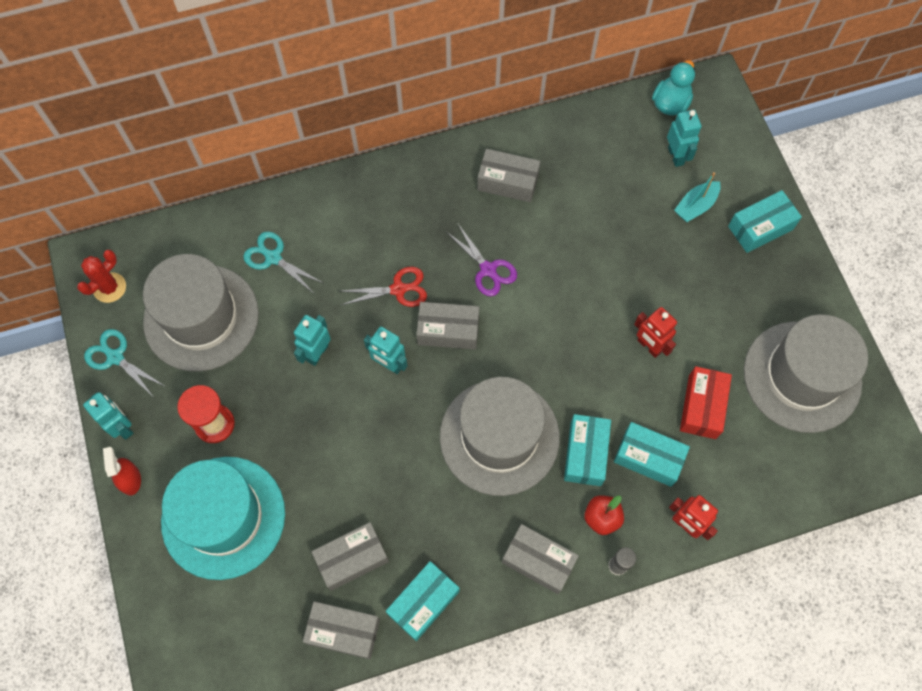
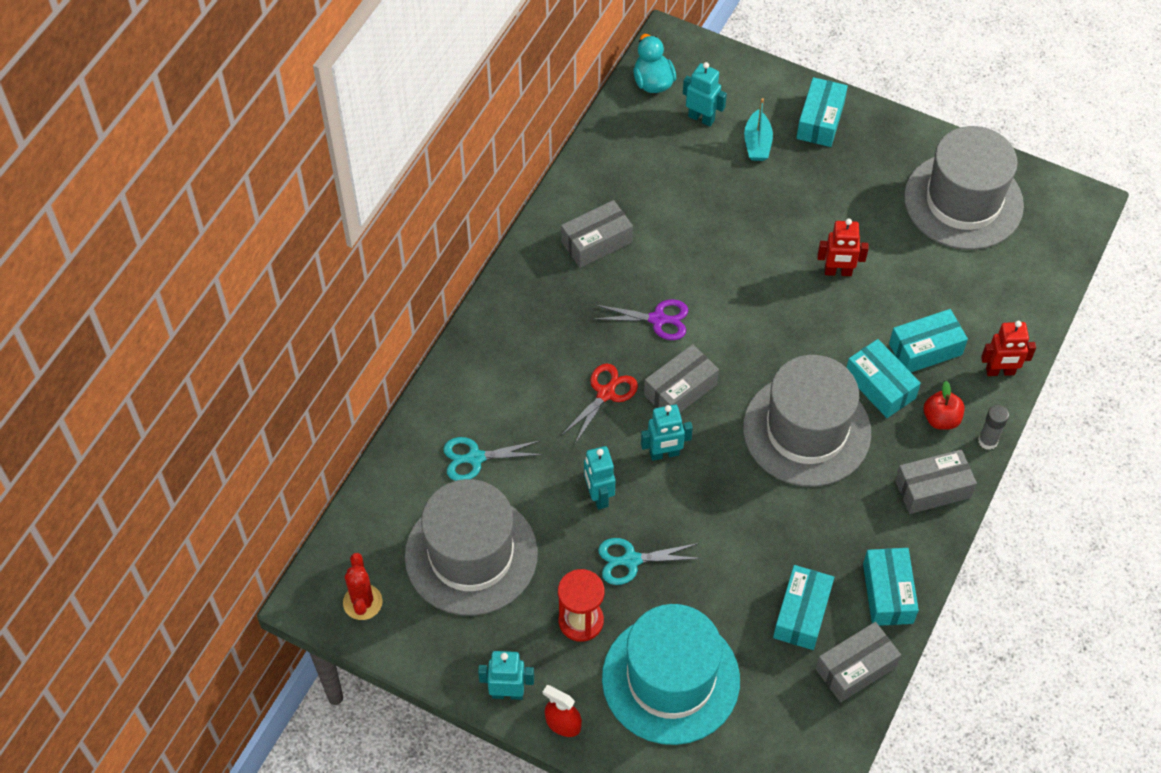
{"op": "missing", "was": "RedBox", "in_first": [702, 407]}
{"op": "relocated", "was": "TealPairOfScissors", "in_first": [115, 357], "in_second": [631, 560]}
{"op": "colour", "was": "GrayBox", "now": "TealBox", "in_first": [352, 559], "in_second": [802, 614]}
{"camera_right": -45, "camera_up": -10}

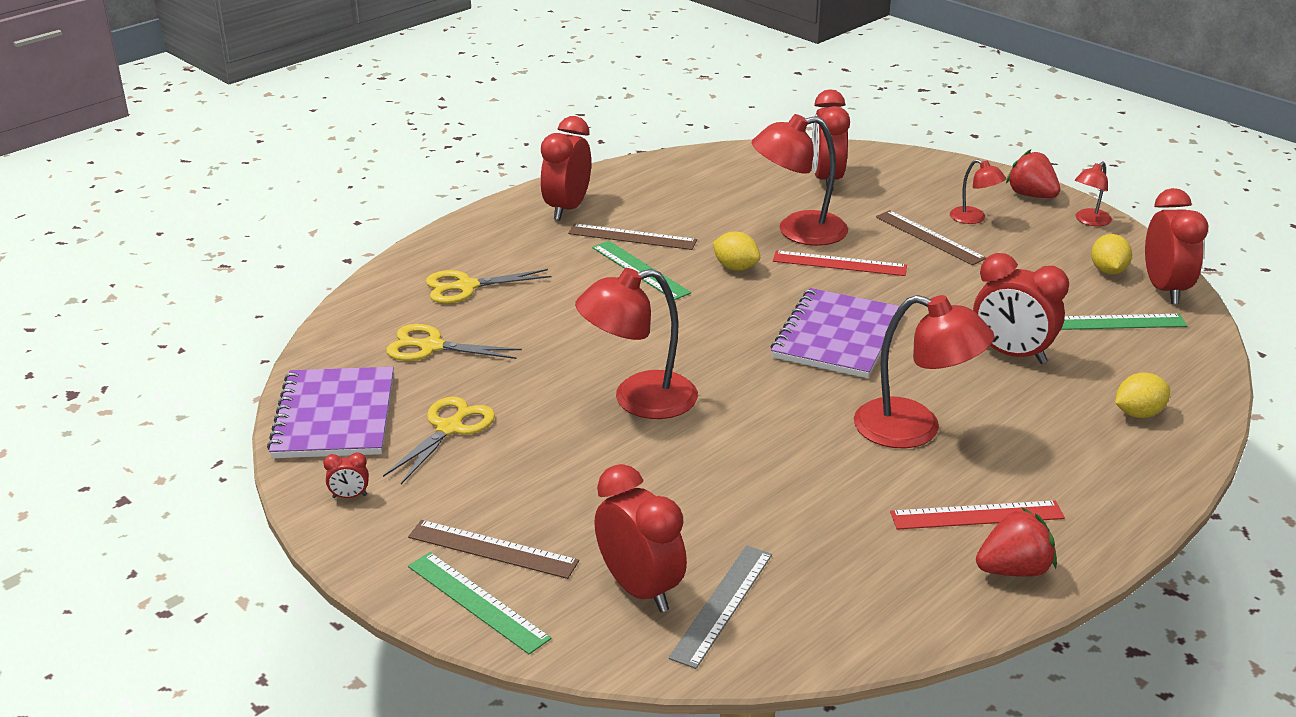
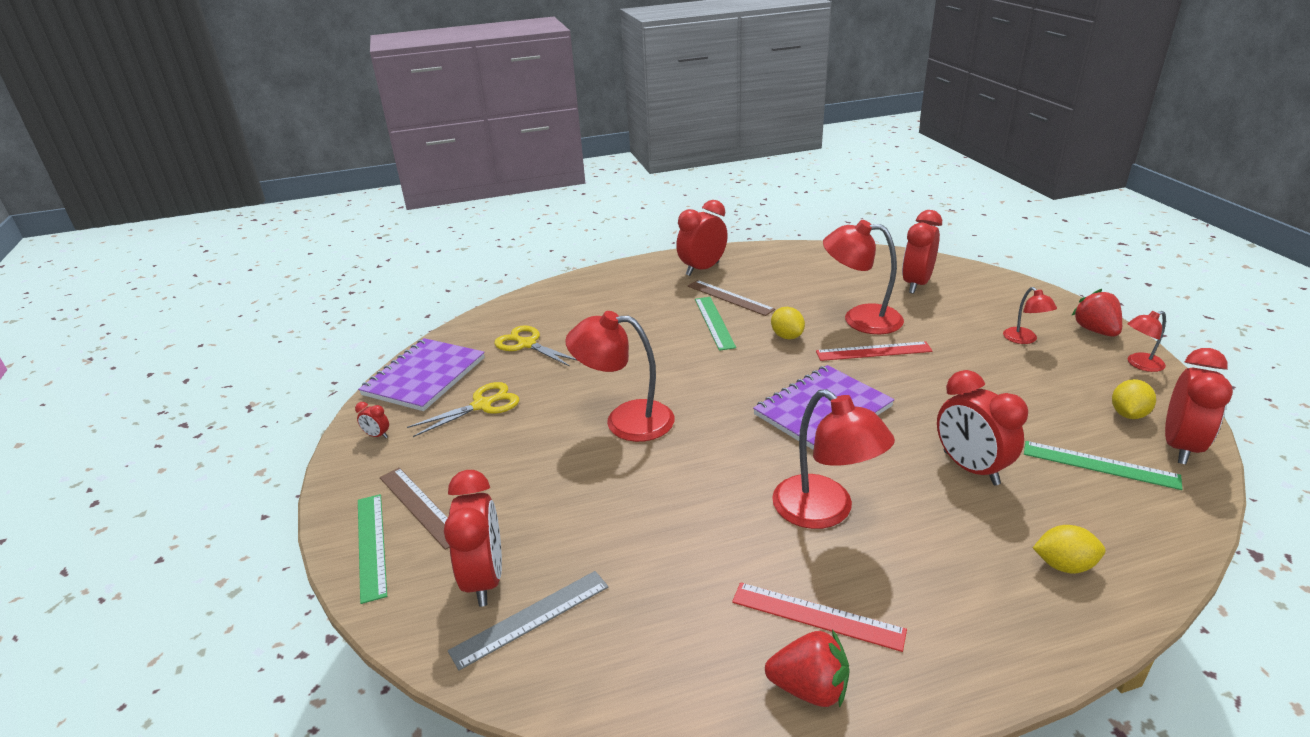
{"op": "missing", "was": "GoldenPairOfScissors", "in_first": [466, 287]}
{"op": "missing", "was": "BrownRuler", "in_first": [929, 237]}
{"op": "spun", "was": "RedRuler", "in_first": [839, 264], "in_second": [873, 351], "clockwise": -45}
{"camera_right": 30, "camera_up": 0}

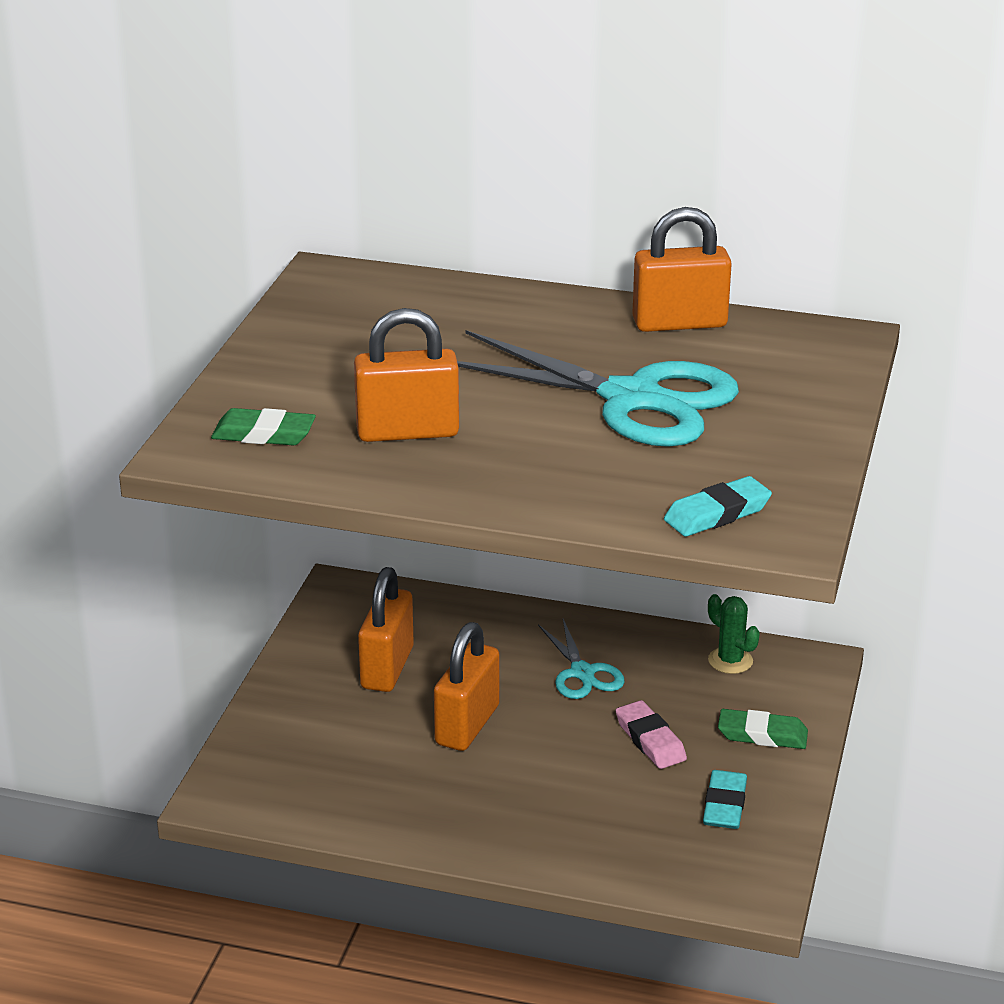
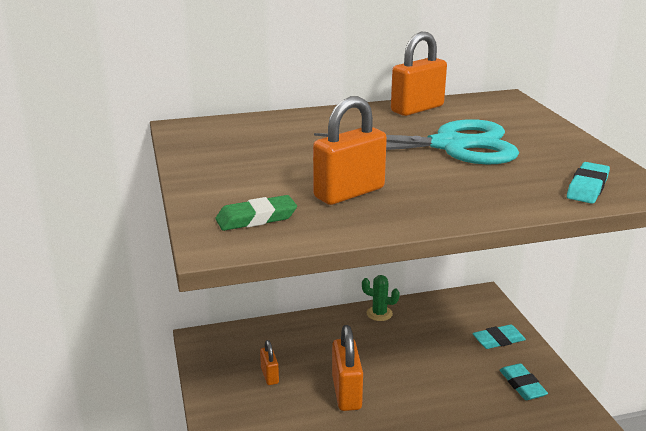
{"op": "missing", "was": "TealPairOfScissors", "in_first": [582, 673]}
{"op": "missing", "was": "RosePinkPencilEraser", "in_first": [650, 740]}
{"op": "relocated", "was": "GreenPricklyPlant", "in_first": [730, 661], "in_second": [379, 313]}
{"op": "colour", "was": "GreenPencilEraser", "now": "TealPencilEraser", "in_first": [762, 735], "in_second": [498, 340]}
{"op": "size", "was": "OrangeSmallLock", "in_first": [387, 668], "in_second": [269, 376], "ratio": 0.55}
{"camera_right": -30, "camera_up": -5}

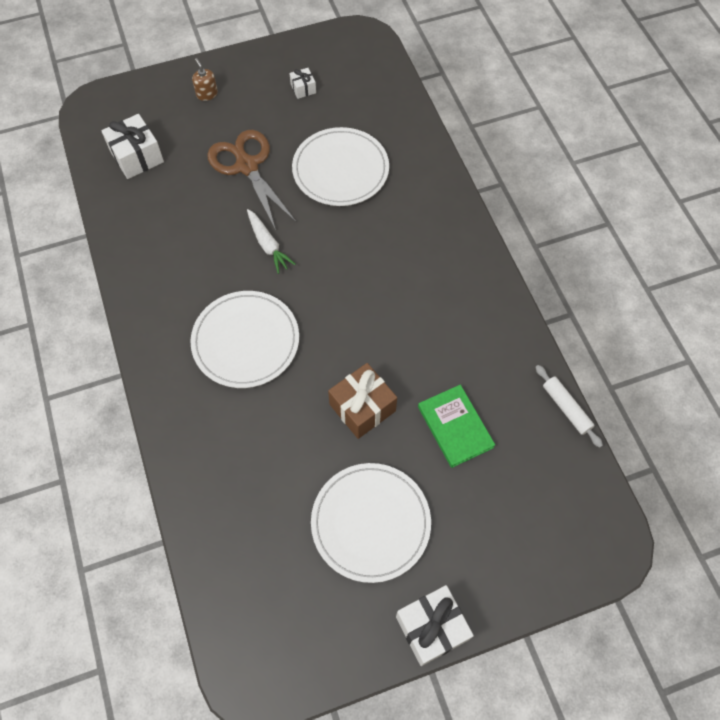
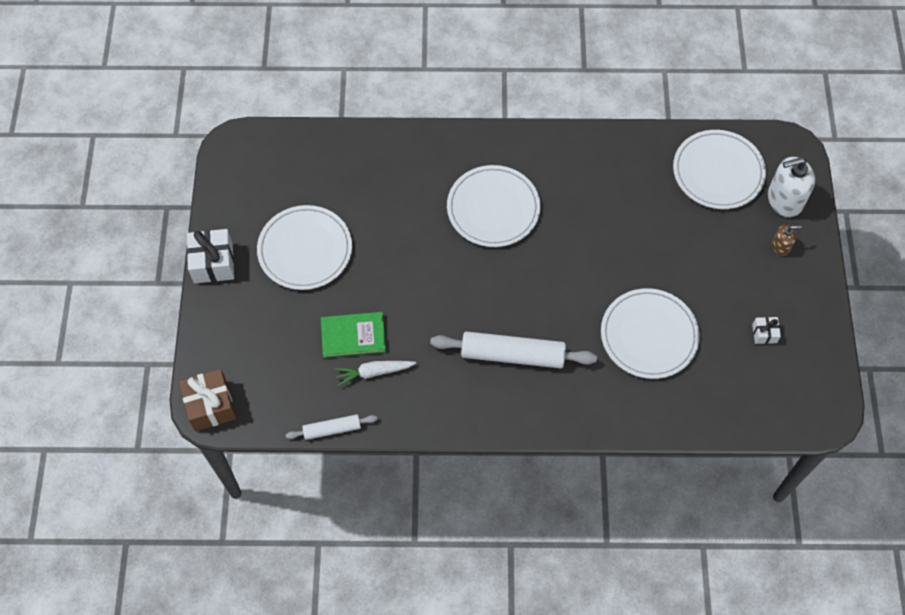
{"op": "missing", "was": "BrownPairOfScissors", "in_first": [247, 166]}
{"op": "appeared", "now": "WhiteRollingPin", "in_second": [512, 354]}
{"op": "appeared", "now": "WhiteSoapPump", "in_second": [784, 200]}
{"op": "relocated", "was": "WhiteRootVegetable", "in_first": [268, 245], "in_second": [374, 372]}
{"op": "relocated", "was": "BrownGift", "in_first": [362, 407], "in_second": [210, 406]}
{"op": "exchanged", "was": "WhiteGift", "now": "WhiteDinnerPlate", "in_first": [137, 157], "in_second": [718, 172]}
{"camera_right": 110, "camera_up": 0}

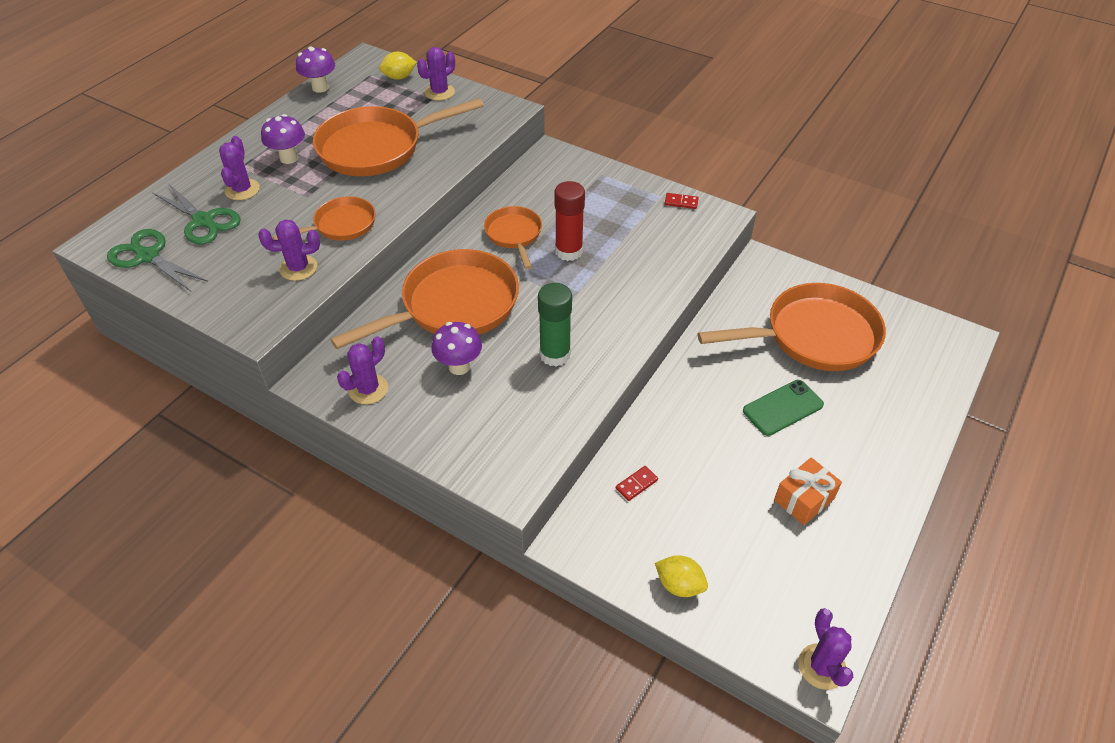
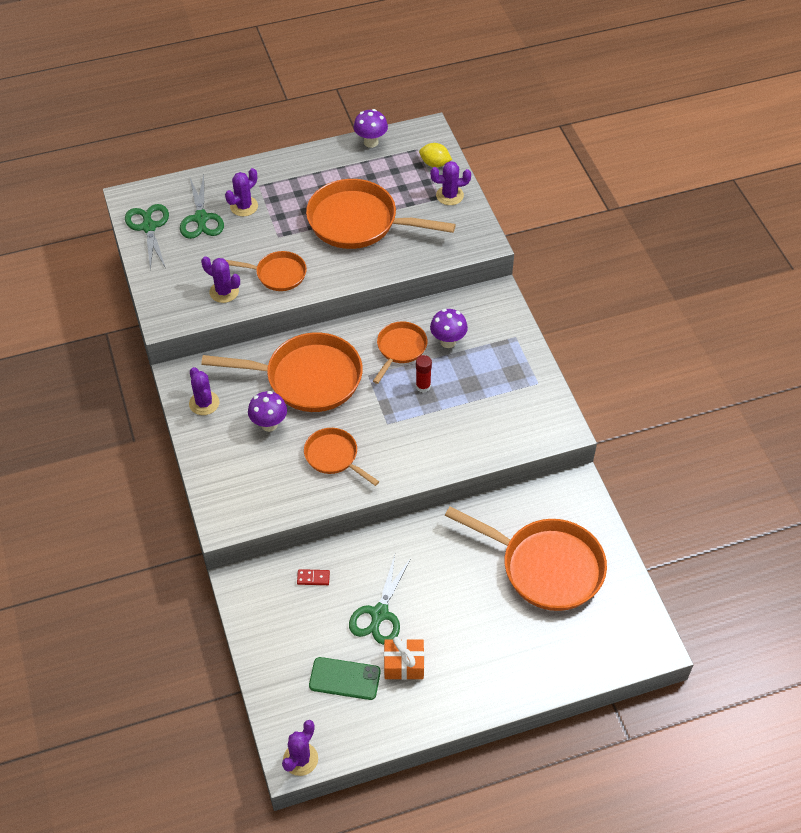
{"op": "missing", "was": "GoldenToyLemon", "in_first": [679, 585]}
{"op": "missing", "was": "RedDomino", "in_first": [681, 202]}
{"op": "appeared", "now": "GreenPairOfScissors", "in_second": [379, 614]}
{"op": "relocated", "was": "VioletFungus", "in_first": [289, 158], "in_second": [448, 341]}
{"op": "relocated", "was": "GreenPhone", "in_first": [782, 408], "in_second": [345, 678]}
{"op": "exchanged", "was": "GreenStickOfGlue", "now": "OrangeSkillet", "in_first": [555, 354], "in_second": [334, 456]}
{"op": "spun", "was": "VioletPricklyPlant", "in_first": [368, 389], "in_second": [204, 403], "clockwise": 75}
{"op": "size", "was": "RedStickOfGlue", "in_first": [569, 251], "in_second": [423, 386], "ratio": 0.62}
{"camera_right": 40, "camera_up": 5}

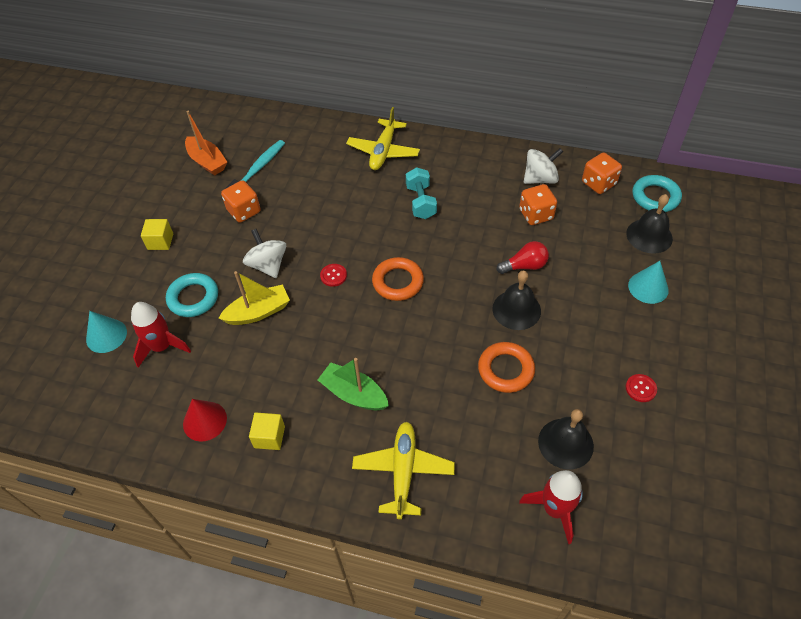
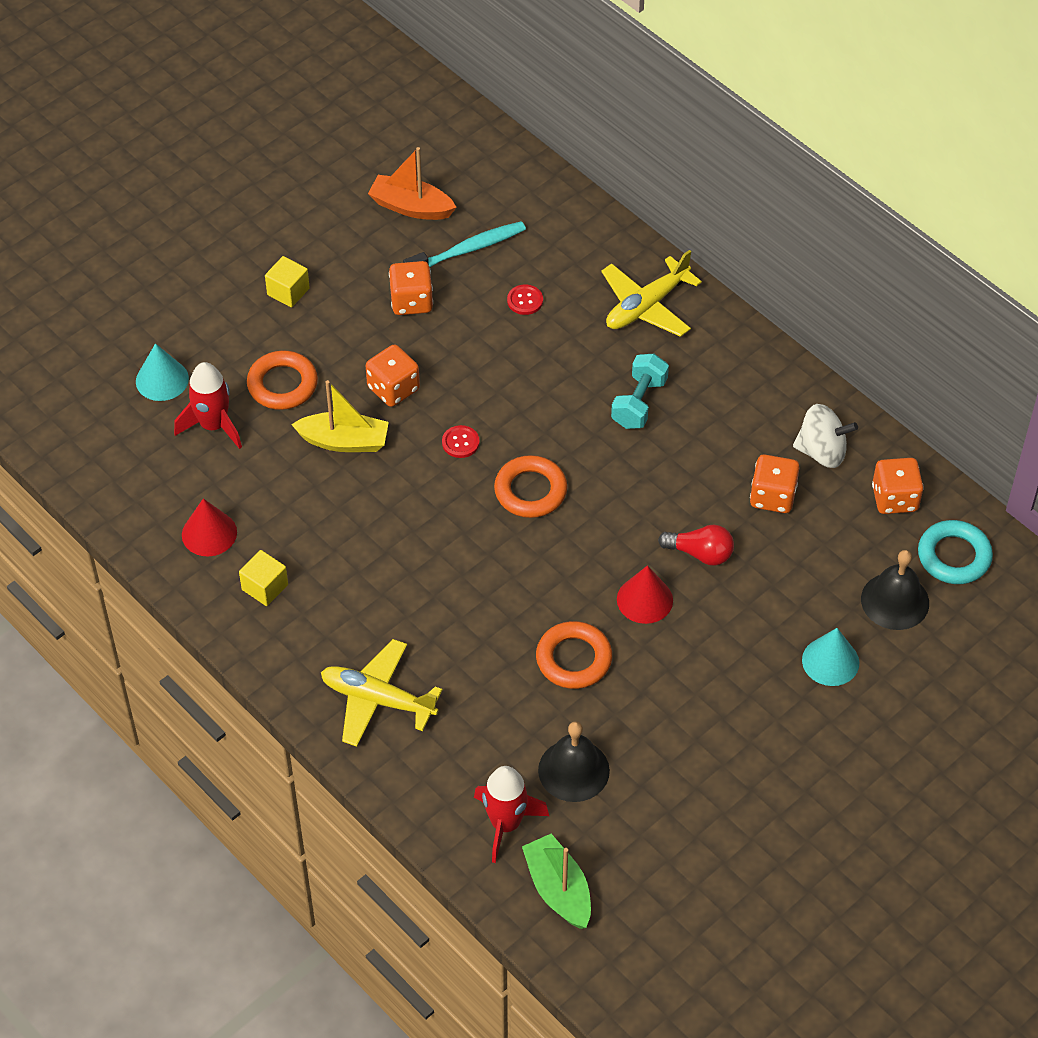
{"op": "relocated", "was": "GreenToyBoat", "in_first": [354, 394], "in_second": [558, 889]}
{"op": "relocated", "was": "RedShirtButton", "in_first": [640, 388], "in_second": [525, 301]}
{"op": "exchanged", "was": "WhiteWhirligig", "now": "OrangeDie", "in_first": [268, 265], "in_second": [393, 388]}
{"op": "exchanged", "was": "EbonySchoolBell", "now": "RedCone", "in_first": [516, 309], "in_second": [644, 599]}
{"op": "colour", "was": "TealRing", "now": "OrangeRing", "in_first": [193, 298], "in_second": [282, 384]}
{"op": "spun", "was": "OrangeToyBoat", "in_first": [207, 162], "in_second": [411, 207], "clockwise": 120}
{"op": "spun", "was": "GoldenPlane", "in_first": [403, 471], "in_second": [378, 699], "clockwise": -105}
{"camera_right": 30, "camera_up": 0}

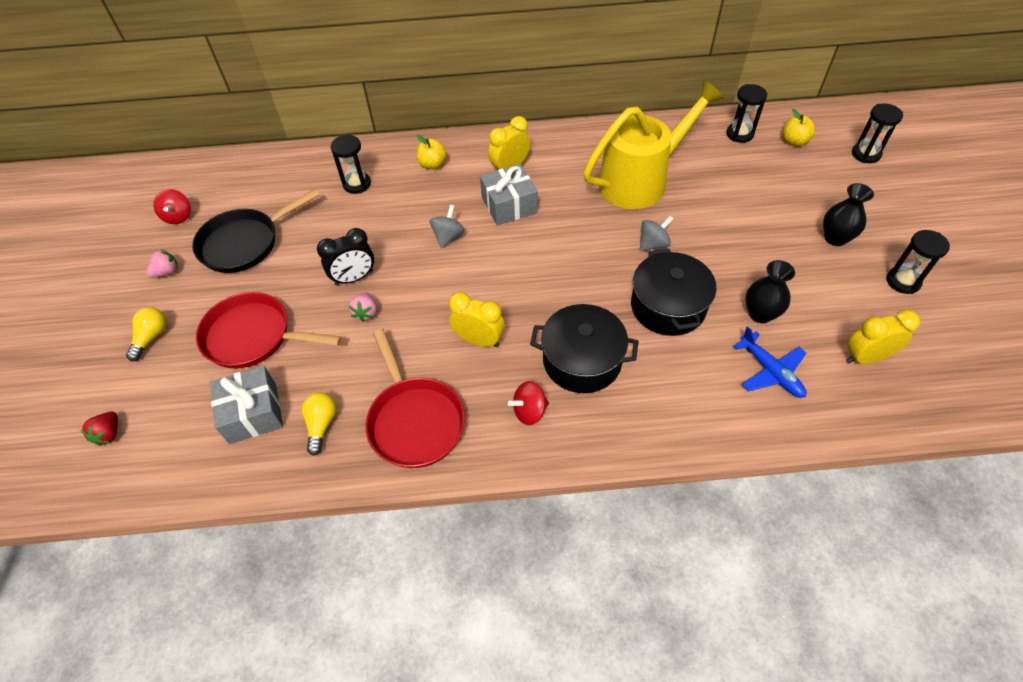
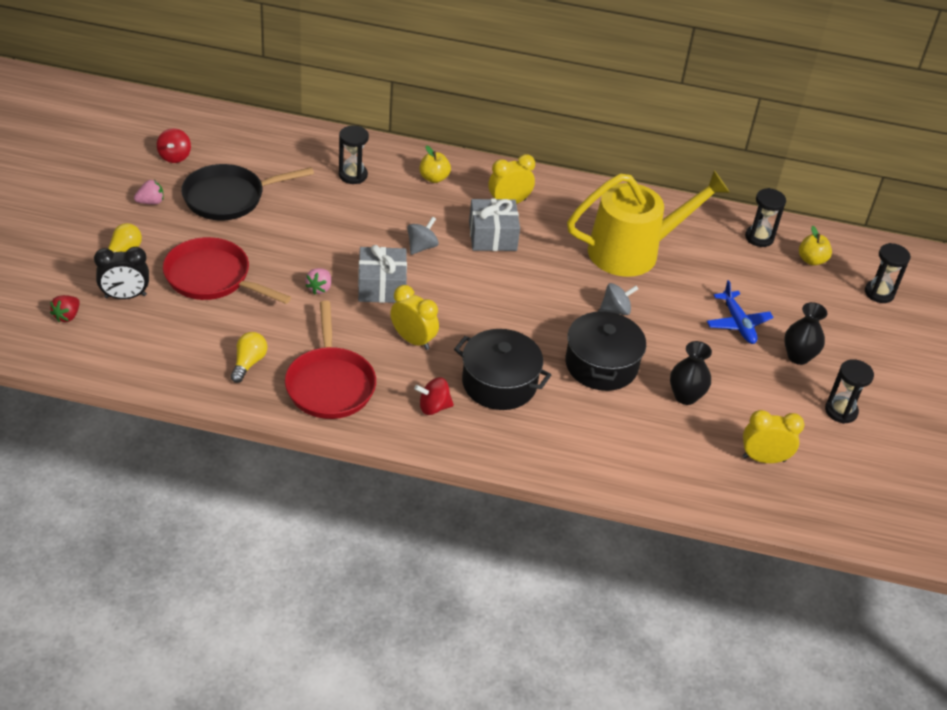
{"op": "relocated", "was": "GrayGift", "in_first": [253, 413], "in_second": [381, 286]}
{"op": "relocated", "was": "EbonyClock", "in_first": [354, 278], "in_second": [125, 296]}
{"op": "relocated", "was": "BluePlane", "in_first": [770, 372], "in_second": [737, 323]}
{"camera_right": 10, "camera_up": -10}

